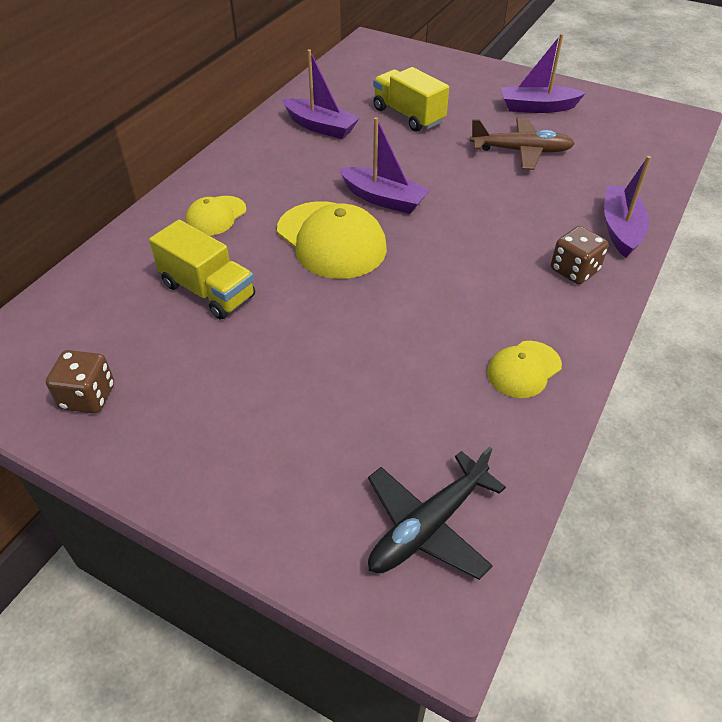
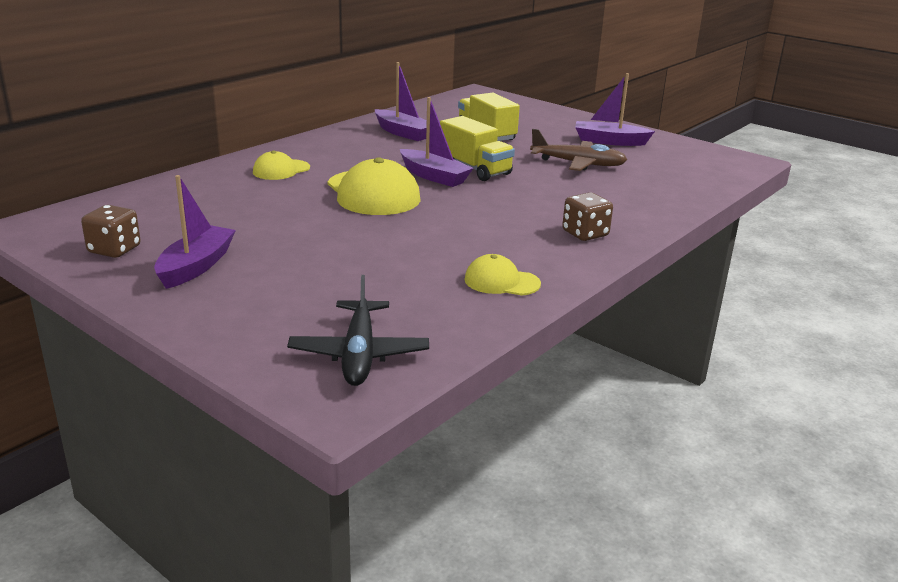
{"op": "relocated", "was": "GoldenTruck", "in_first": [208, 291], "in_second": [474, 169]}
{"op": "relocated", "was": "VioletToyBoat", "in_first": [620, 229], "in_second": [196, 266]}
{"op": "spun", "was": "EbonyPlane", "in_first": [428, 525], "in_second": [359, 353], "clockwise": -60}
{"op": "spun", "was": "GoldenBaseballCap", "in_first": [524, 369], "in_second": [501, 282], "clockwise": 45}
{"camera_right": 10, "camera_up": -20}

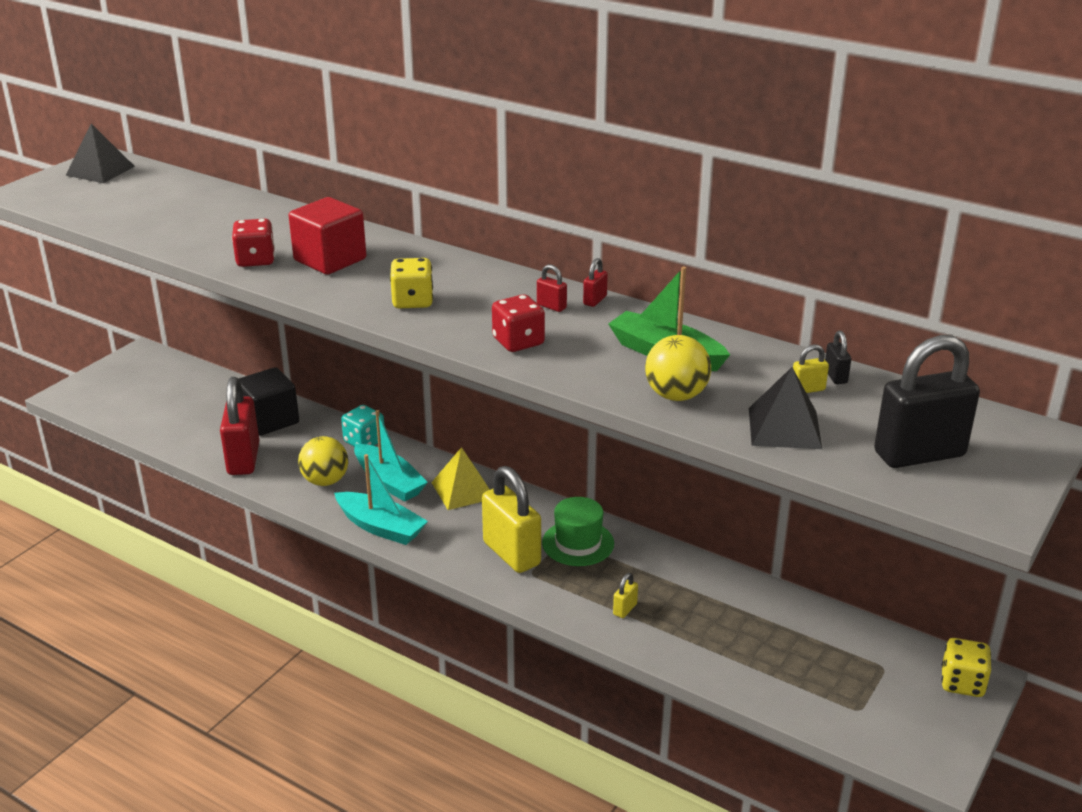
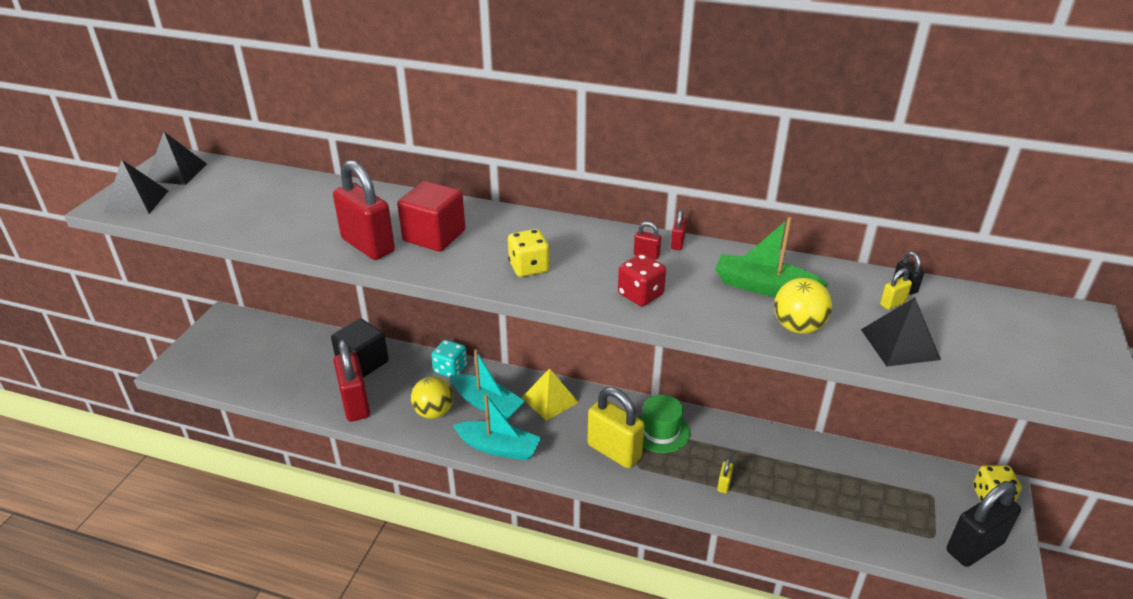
{"op": "appeared", "now": "EbonySolidPyramid", "in_second": [136, 201]}
{"op": "relocated", "was": "EbonySmallLock", "in_first": [919, 454], "in_second": [974, 547]}
{"op": "exchanged", "was": "RedDie", "now": "RedSmallLock", "in_first": [255, 260], "in_second": [368, 245]}
{"camera_right": -15, "camera_up": 5}

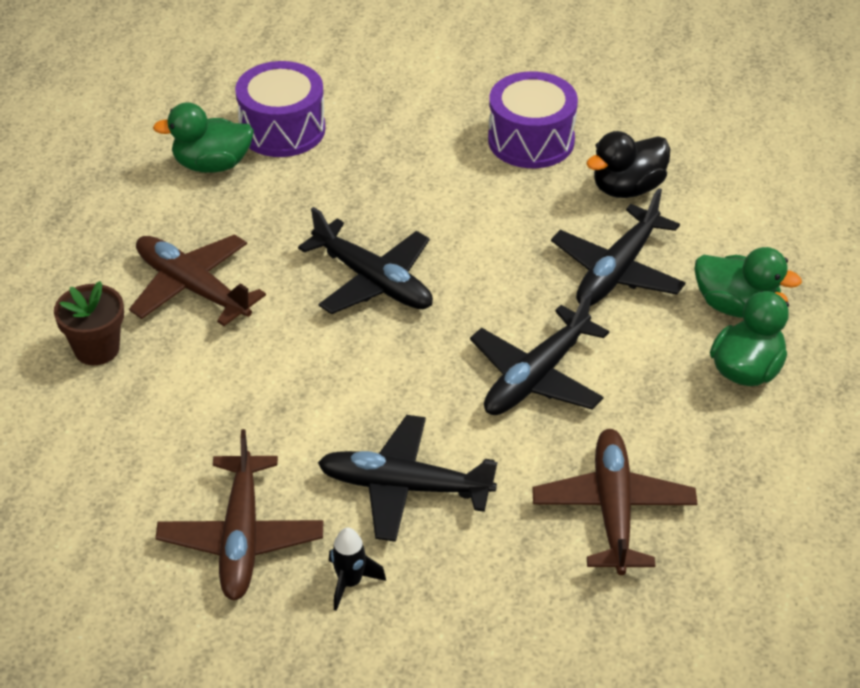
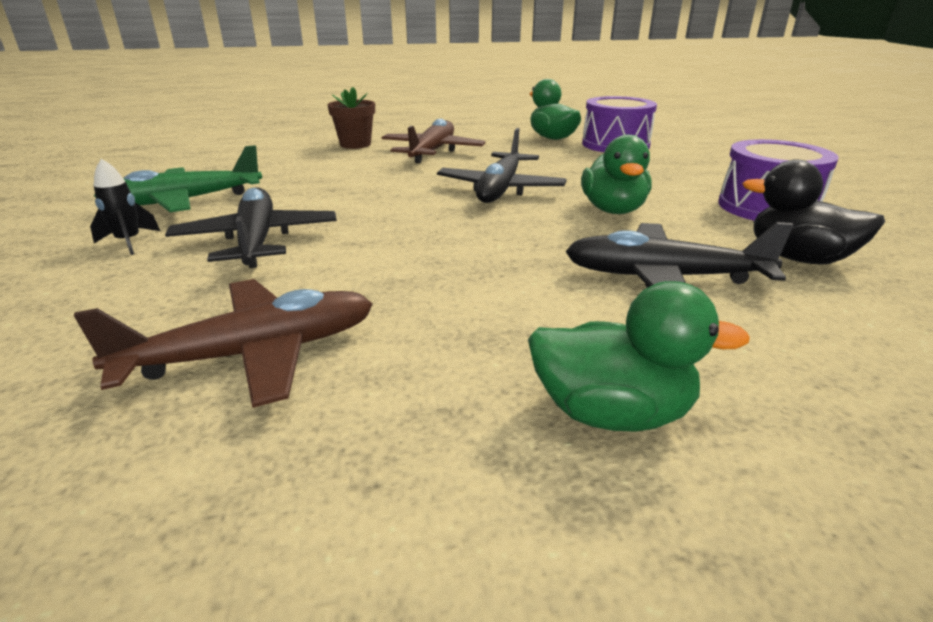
{"op": "missing", "was": "EbonyPlane", "in_first": [537, 376]}
{"op": "relocated", "was": "GreenDuck", "in_first": [736, 306], "in_second": [613, 210]}
{"op": "colour", "was": "BrownPlane", "now": "GreenPlane", "in_first": [241, 537], "in_second": [185, 201]}
{"camera_right": 65, "camera_up": -15}

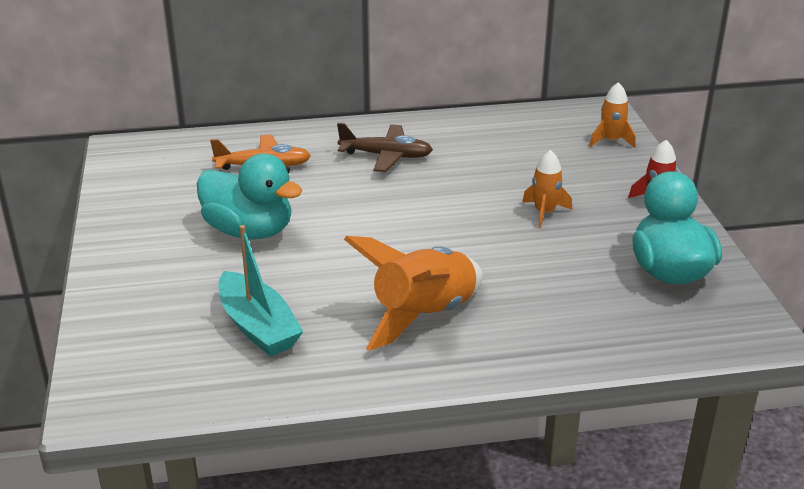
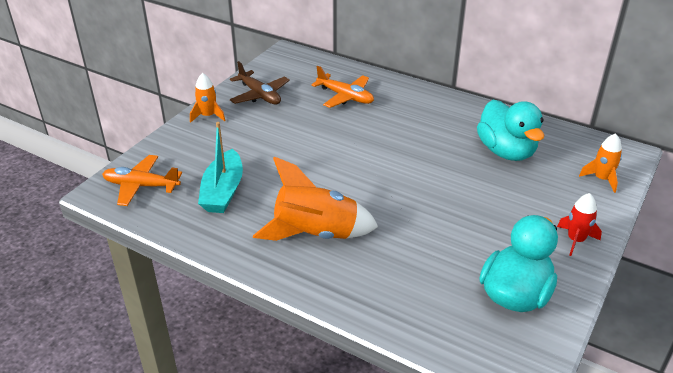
{"op": "appeared", "now": "OrangePlane", "in_second": [141, 186]}
{"op": "relocated", "was": "TealDuck", "in_first": [249, 231], "in_second": [506, 151]}
{"op": "relocated", "was": "BrownPlane", "in_first": [386, 156], "in_second": [260, 95]}
{"op": "relocated", "was": "OrangeToyRocket", "in_first": [544, 213], "in_second": [208, 116]}
{"camera_right": 40, "camera_up": 5}

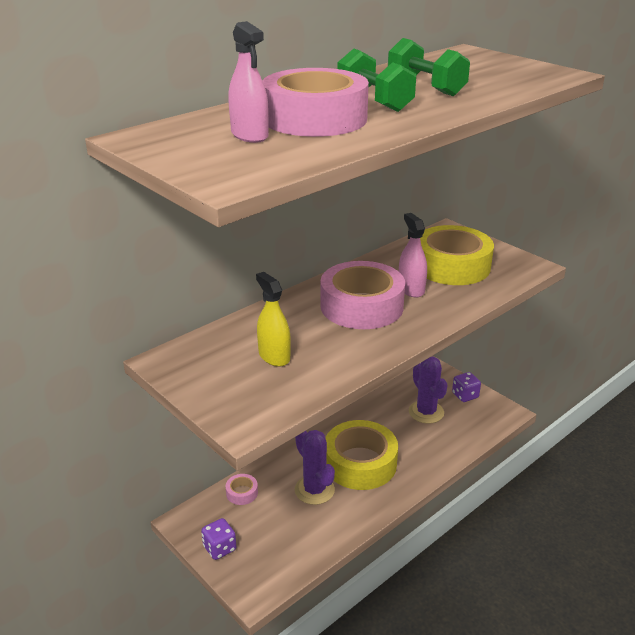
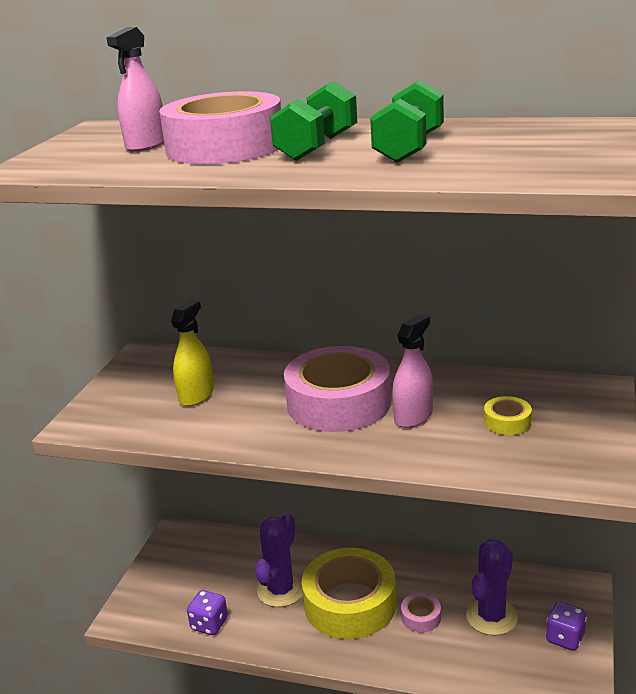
{"op": "relocated", "was": "VioletDie", "in_first": [219, 548], "in_second": [209, 624]}
{"op": "relocated", "was": "RosePinkStickyTape", "in_first": [242, 493], "in_second": [421, 617]}
{"op": "size", "was": "GoldenStickyTape", "in_first": [452, 266], "in_second": [507, 422], "ratio": 0.42}
{"camera_right": 60, "camera_up": -5}

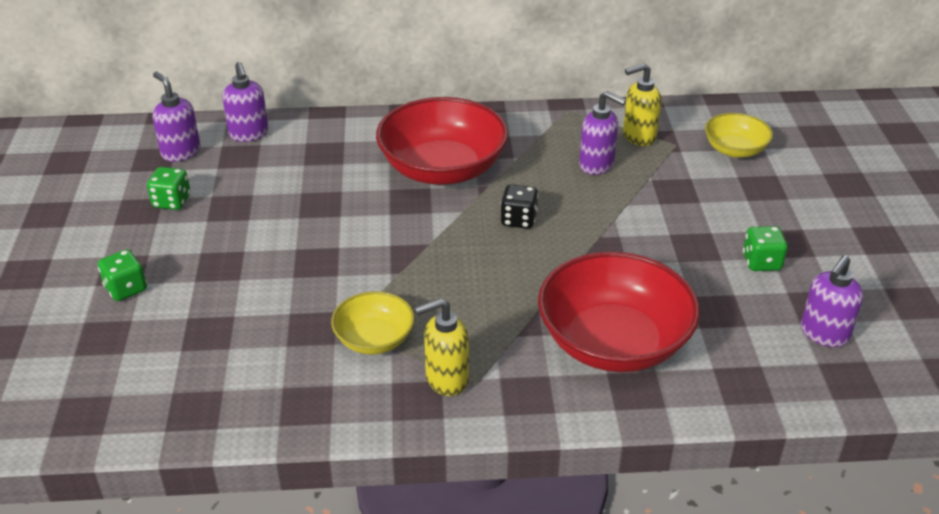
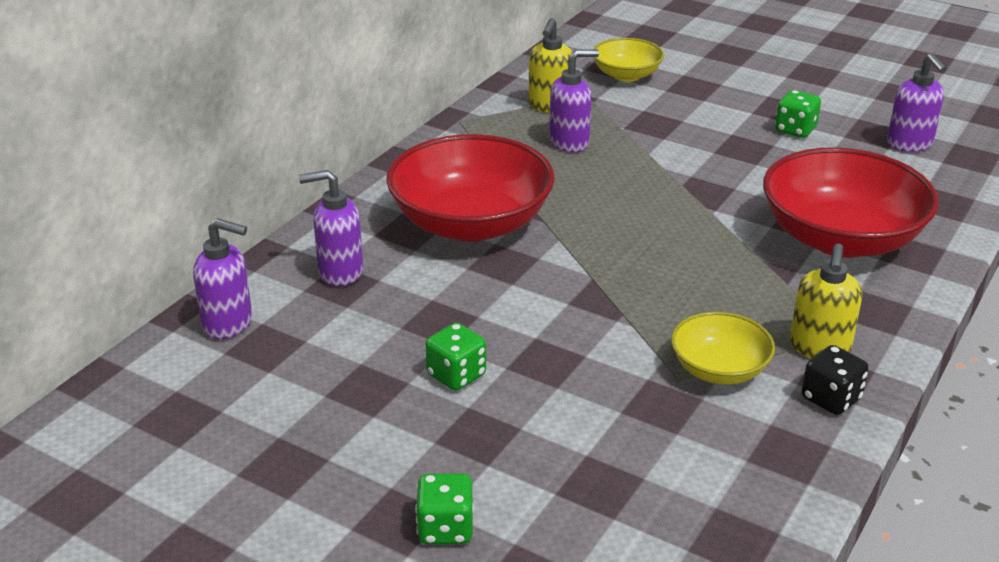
{"op": "relocated", "was": "GreenDie", "in_first": [172, 202], "in_second": [456, 375]}
{"op": "relocated", "was": "VioletSoapPump", "in_first": [181, 152], "in_second": [340, 272]}
{"op": "relocated", "was": "EbonyDie", "in_first": [518, 220], "in_second": [831, 399]}
{"camera_right": -55, "camera_up": -5}

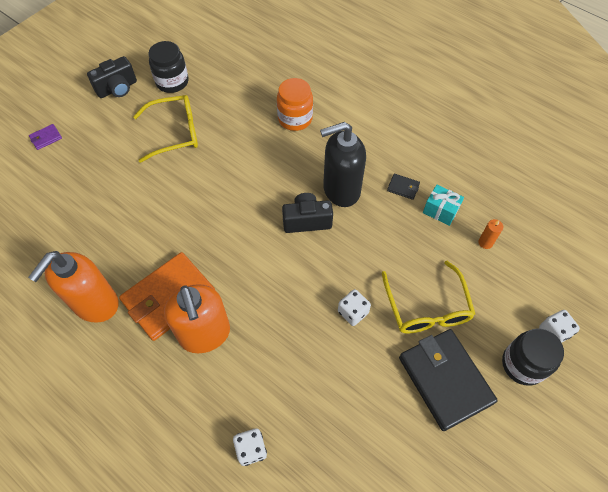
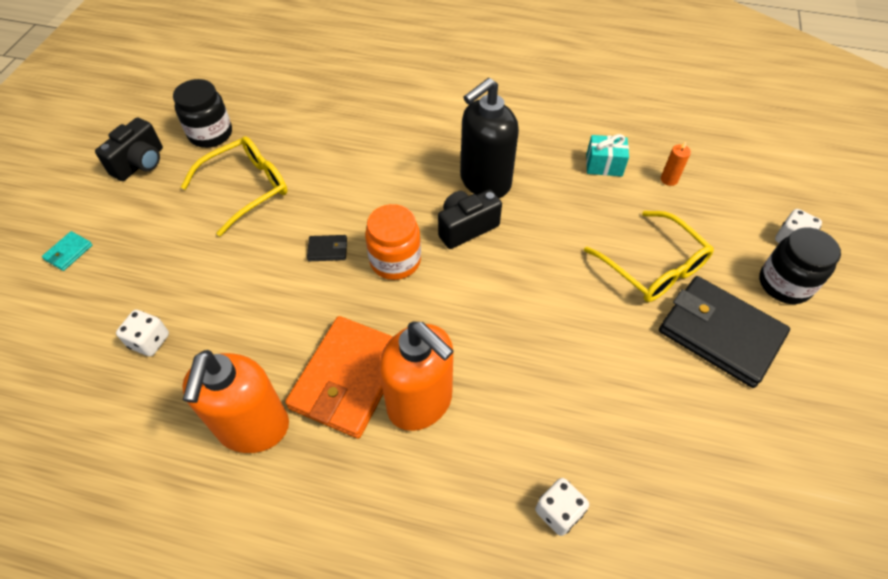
{"op": "relocated", "was": "OrangeJamJar", "in_first": [295, 119], "in_second": [395, 261]}
{"op": "relocated", "was": "WhiteDie", "in_first": [353, 312], "in_second": [149, 341]}
{"op": "relocated", "was": "EbonyBillfold", "in_first": [403, 187], "in_second": [327, 250]}
{"op": "colour", "was": "VioletBillfold", "now": "TealBillfold", "in_first": [46, 138], "in_second": [69, 252]}
{"camera_right": -25, "camera_up": -5}

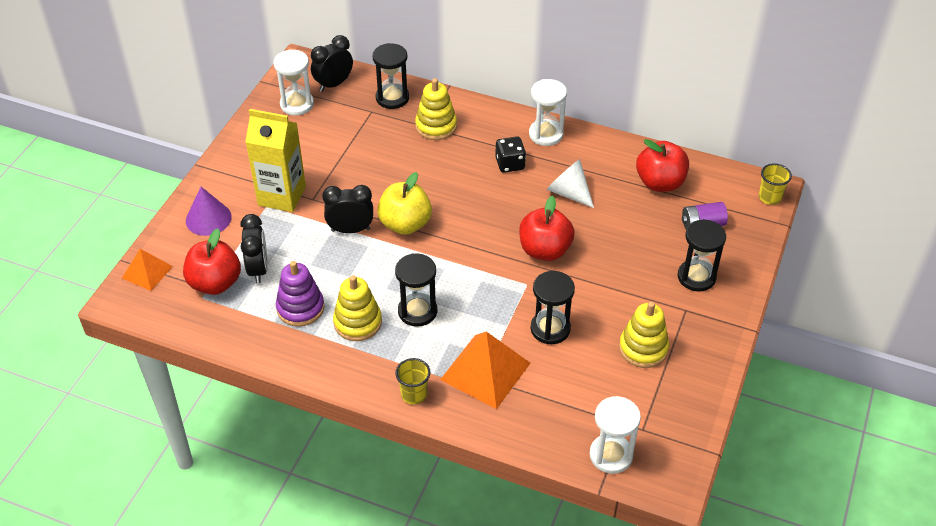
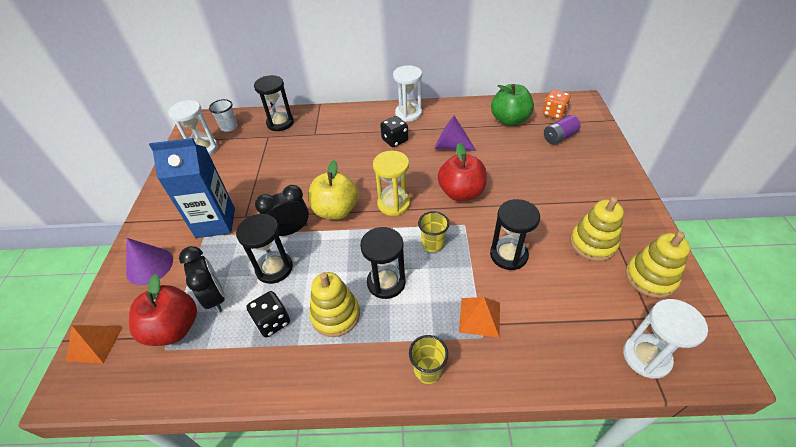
{"op": "appeared", "now": "GoldenSandTimer", "in_second": [394, 204]}
{"op": "appeared", "now": "OrangeDie", "in_second": [554, 113]}
{"op": "relocated", "was": "GoldenRingStacker", "in_first": [436, 126], "in_second": [650, 277]}
{"op": "relocated", "was": "EbonySandTimer", "in_first": [696, 277], "in_second": [274, 268]}
{"op": "relocated", "was": "GoldenTumbler", "in_first": [769, 197], "in_second": [433, 244]}
{"op": "exchanged", "was": "VioletRingStacker", "now": "EbonyDie", "in_first": [300, 308], "in_second": [272, 321]}
{"op": "exchanged", "was": "EbonyClock", "now": "WhiteTumbler", "in_first": [333, 84], "in_second": [229, 127]}
{"op": "colour", "was": "GoldenJuiceCarton", "now": "BlueJuiceCarton", "in_first": [282, 196], "in_second": [215, 223]}
{"op": "colour", "was": "WhiteCone", "now": "VioletCone", "in_first": [569, 192], "in_second": [450, 146]}
{"op": "colour", "was": "RedToyApple", "now": "GreenToyApple", "in_first": [660, 183], "in_second": [509, 120]}
{"op": "size", "was": "OrangeSolidPyramid", "in_first": [485, 371], "in_second": [479, 317], "ratio": 0.59}
{"camera_right": -20, "camera_up": 0}

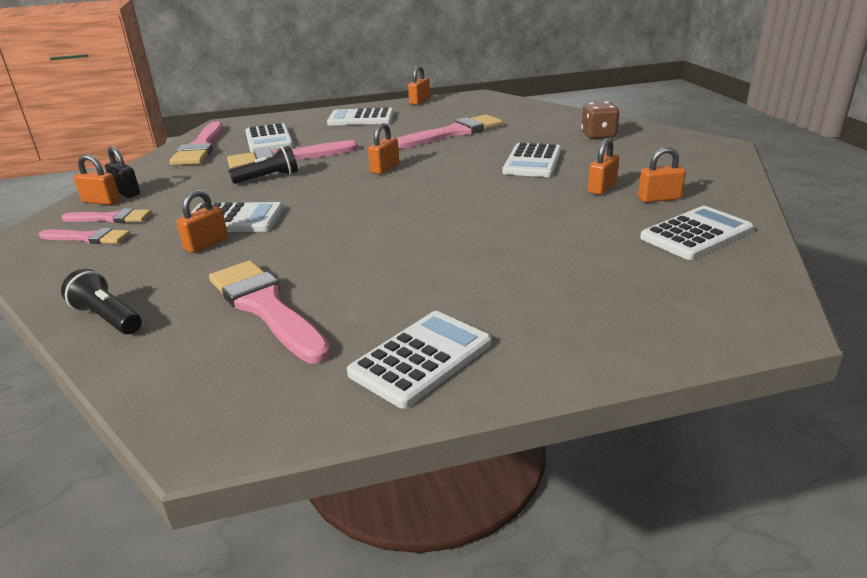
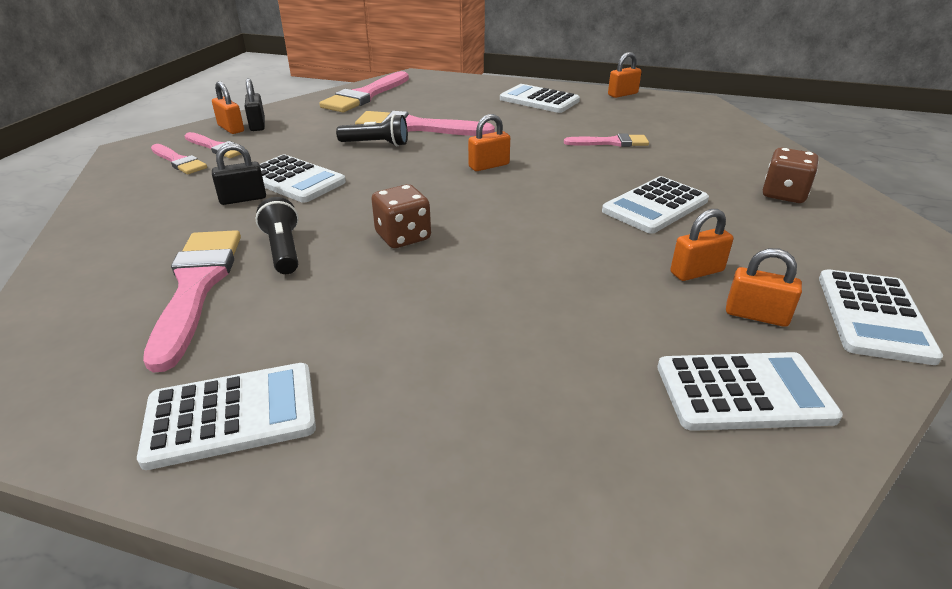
{"op": "appeared", "now": "BrownDie", "in_second": [403, 237]}
{"op": "relocated", "was": "EbonyTorch", "in_first": [107, 318], "in_second": [283, 250]}
{"op": "relocated", "was": "WhitePocketCalculator", "in_first": [269, 139], "in_second": [873, 316]}
{"op": "colour", "was": "OrangeSmallLock", "now": "EbonySmallLock", "in_first": [206, 244], "in_second": [243, 199]}
{"op": "size", "was": "RosePinkPaintbrush", "in_first": [453, 133], "in_second": [611, 142], "ratio": 0.57}
{"camera_right": 30, "camera_up": 5}

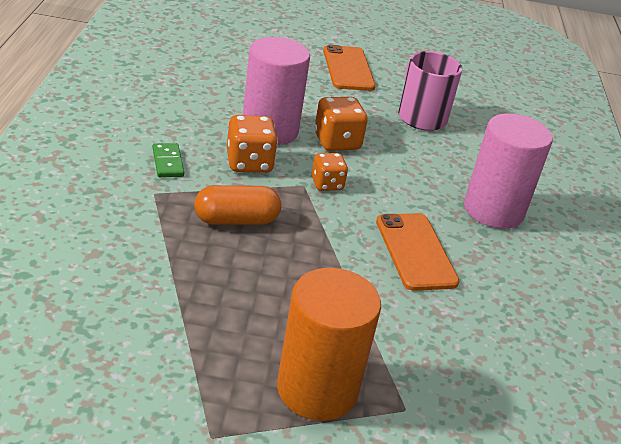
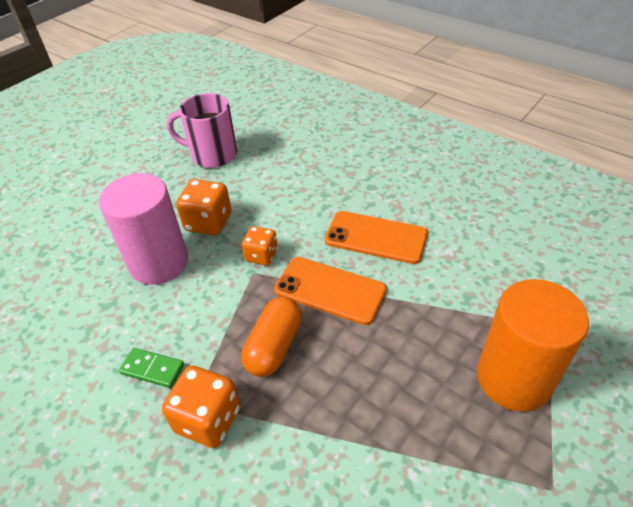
{"op": "missing", "was": "RosePinkCylinderShape", "in_first": [493, 210]}
{"op": "relocated", "was": "OrangeDie", "in_first": [249, 163], "in_second": [208, 419]}
{"op": "relocated", "was": "OrangePhone", "in_first": [348, 69], "in_second": [330, 290]}
{"camera_right": -50, "camera_up": 10}

